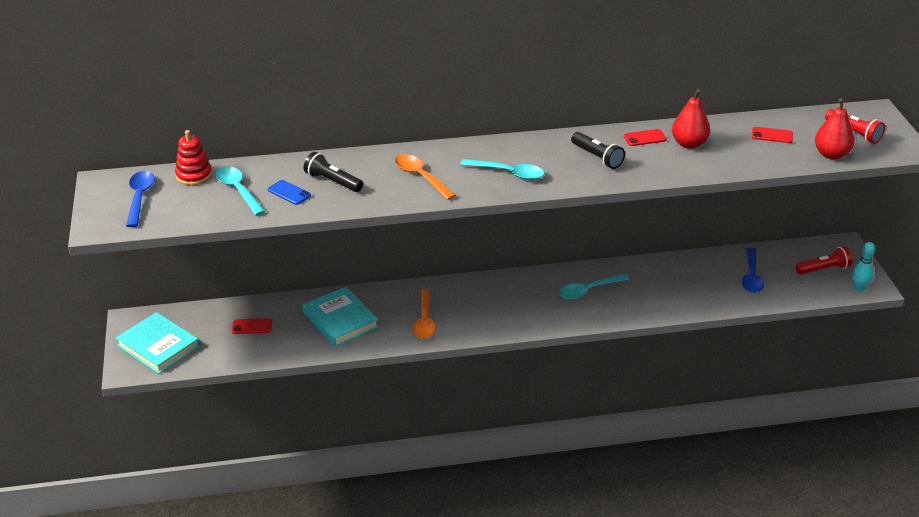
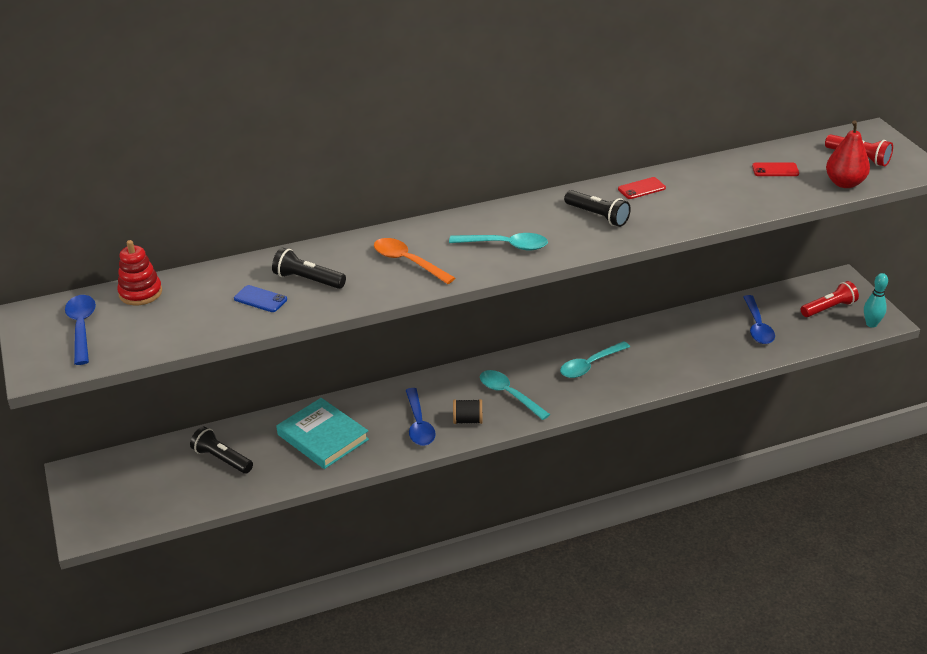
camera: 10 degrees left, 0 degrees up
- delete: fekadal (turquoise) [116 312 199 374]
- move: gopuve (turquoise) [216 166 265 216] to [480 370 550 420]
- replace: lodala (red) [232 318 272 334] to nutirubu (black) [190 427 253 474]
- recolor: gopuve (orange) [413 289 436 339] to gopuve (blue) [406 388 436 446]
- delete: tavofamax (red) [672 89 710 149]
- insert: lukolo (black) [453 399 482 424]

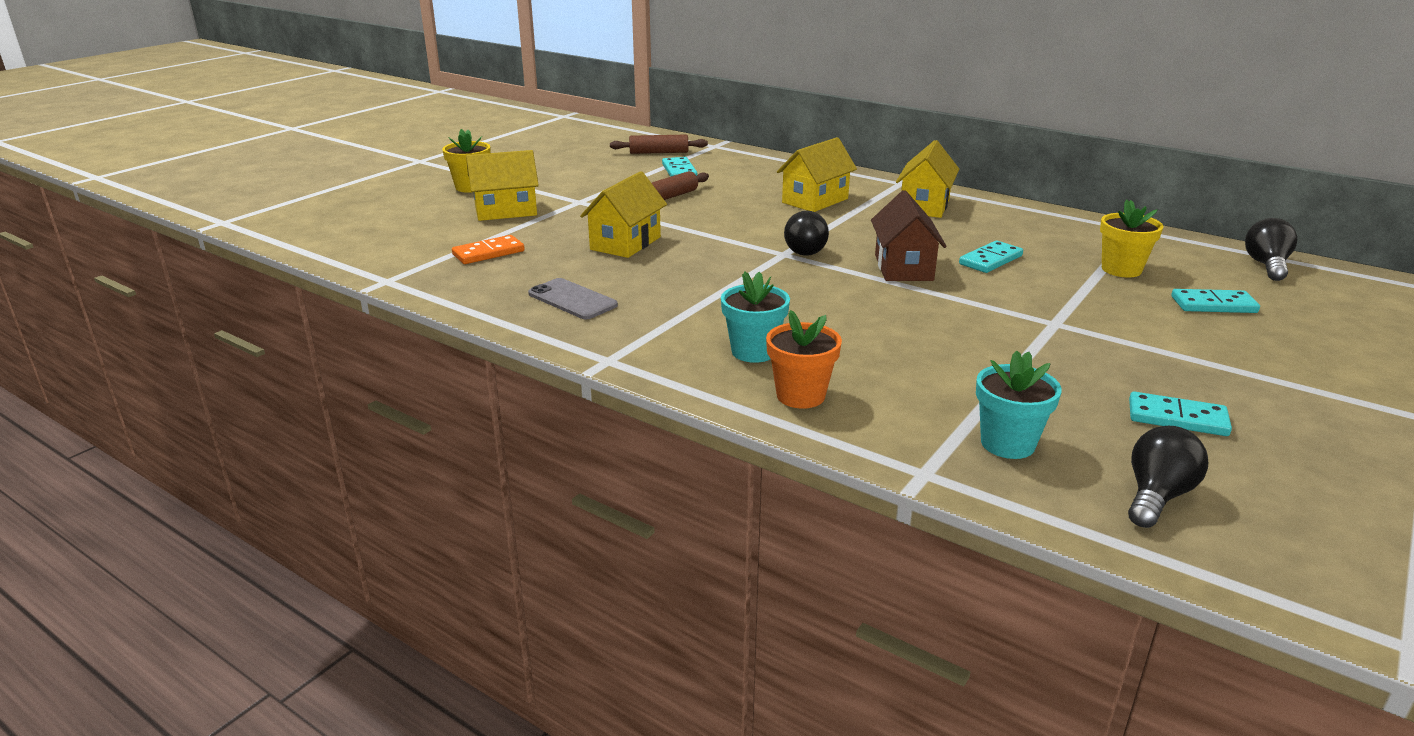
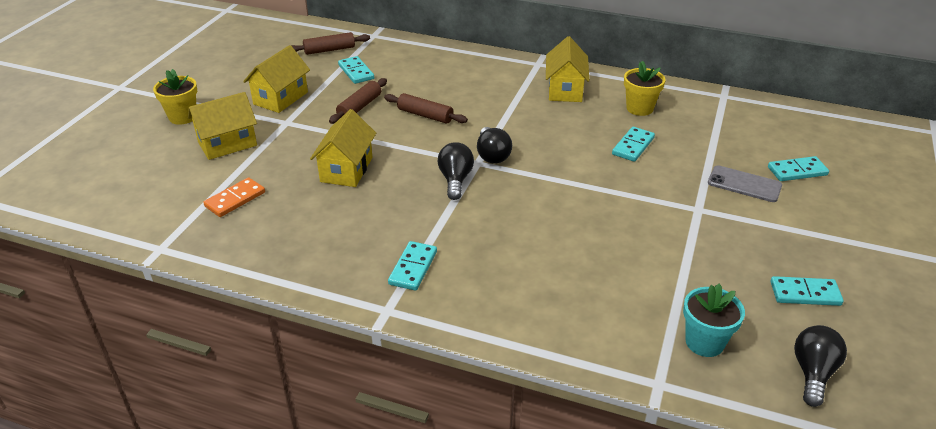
camera: 15 degrees left, 10 degrees up
- move: lodala (grey) [528 278 618 320] to [708 165 782 202]
- delete: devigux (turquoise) [721 271 790 363]
- delete: devigux (orange) [766 310 842 409]
- move: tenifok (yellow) [777 137 857 212] to [243 45 310 113]
- delete: tenifok (brown) [871 190 947 281]
- move: devigux (yellow) [1100 199 1163 277] to [624 61 665 116]
- move: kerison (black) [1245 218 1297 281] to [437 142 474 200]
- insert: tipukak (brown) [384 93 468 124]
- insert: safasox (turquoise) [388 241 437 291]

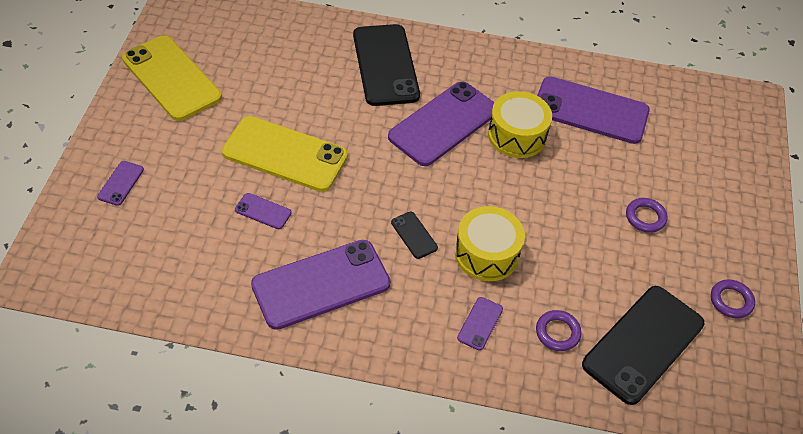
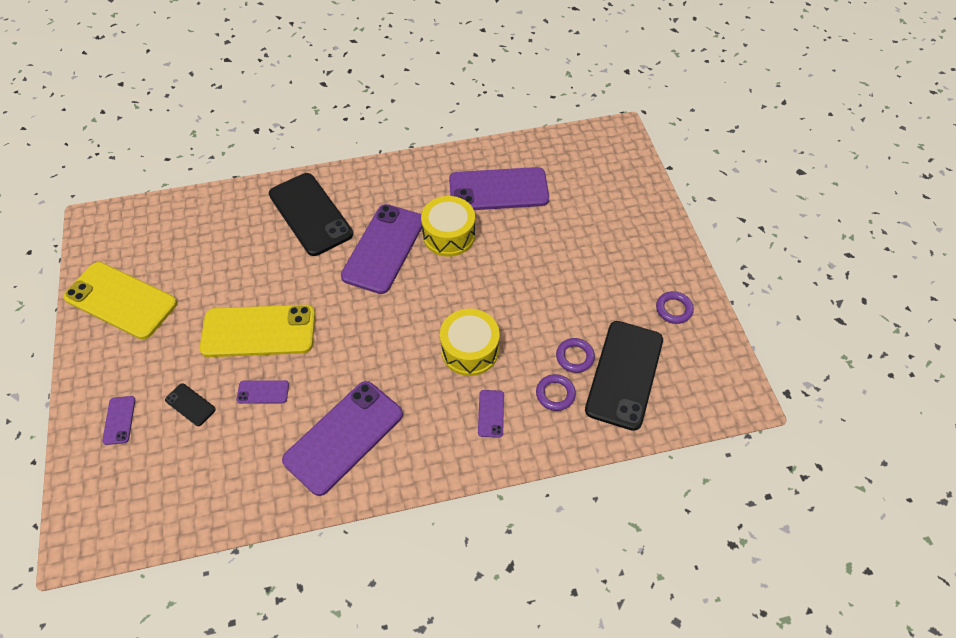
camera: 20 degrees left, 5 degrees up
- move: lodala (black) [391 212 438 259] to [165 383 216 426]
- move: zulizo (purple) [626 198 668 233] to [556 338 595 373]

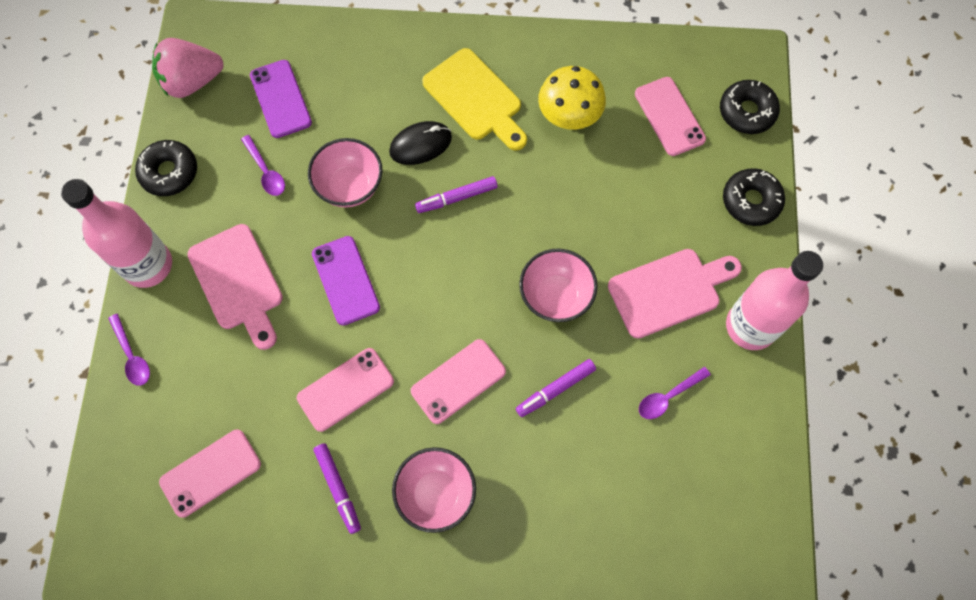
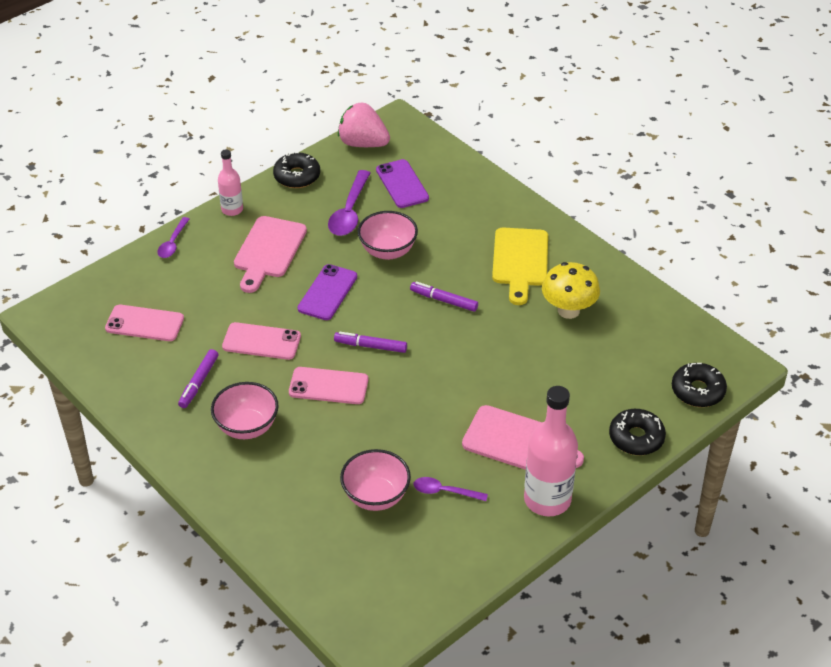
camera: 45 degrees right, 25 degrees down
- resize: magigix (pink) [61 179 172 288] = [218 149 243 216] x0.55
- resize: gopuve (purple) [241 135 285 196] = [328 170 370 236] x1.67
- rotate: lodala (purple) [250 60 312 138] = [376 159 429 208] 45 degrees counterclockwise
- delete: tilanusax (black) [389 121 452 165]
- move: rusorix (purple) [516 359 596 417] to [334 332 407 353]
- move: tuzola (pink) [519 249 598 322] to [340 449 411 511]
- delete: lodala (pink) [635 77 706 156]

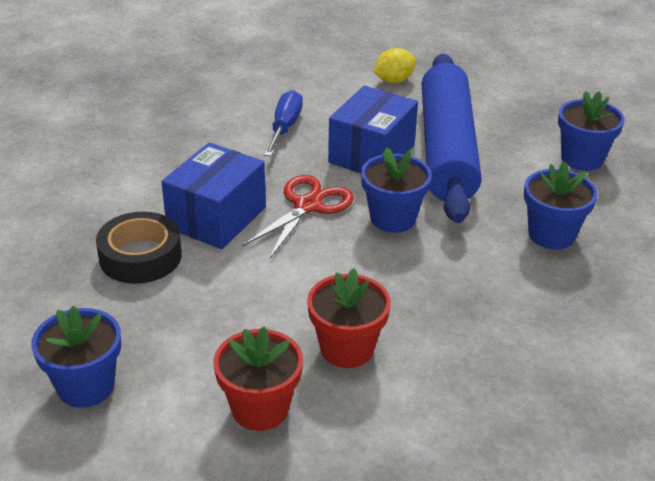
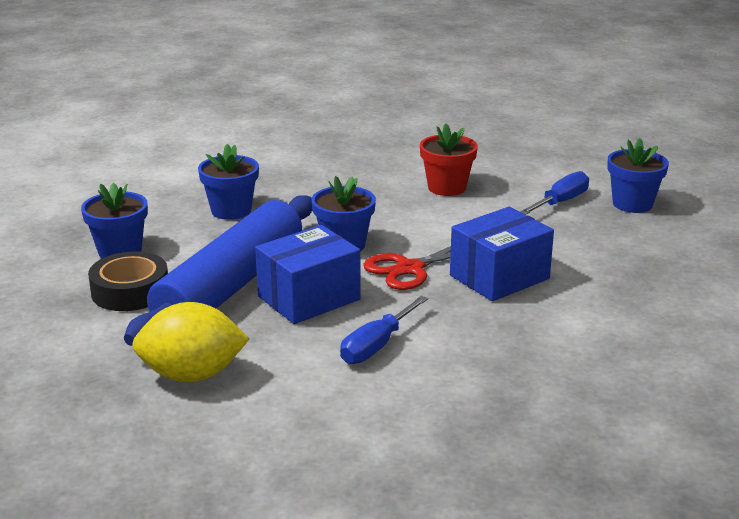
camera: 155 degrees left, 10 degrees down
- move: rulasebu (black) [96 211 182 284] to [88 251 168 311]
- delete: devigux (red) [214 326 303 431]
- resize: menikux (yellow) [373 48 416 83] = [132 302 249 382] x1.66
- insert: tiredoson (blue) [520 171 589 215]

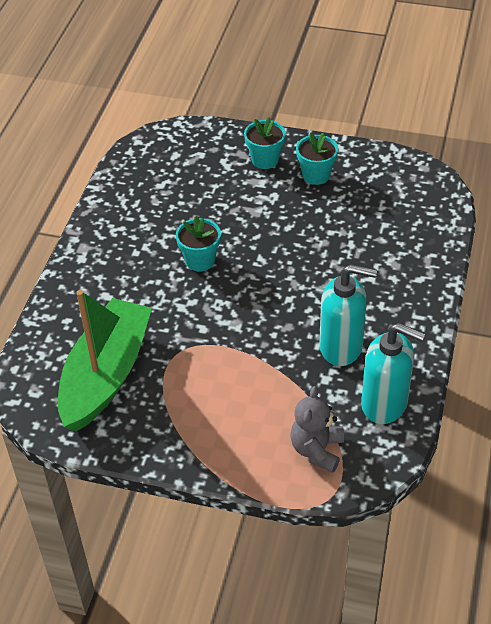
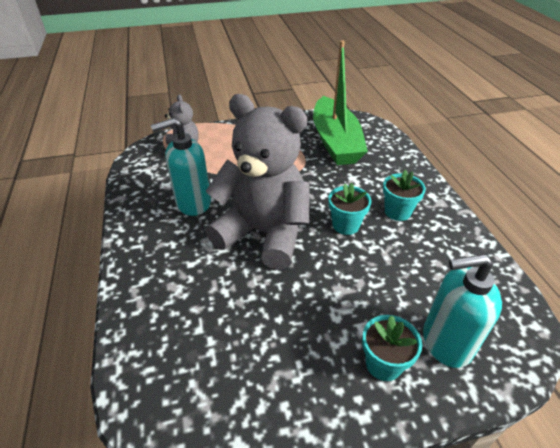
camera: 150 degrees right, 5 degrees down
- move: devigux (turquoise) [296 132 338 185] to [383 170 426 221]
- move: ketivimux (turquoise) [361 323 425 424] to [423 254 502 368]
- insert: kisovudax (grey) [206 94 310 270]

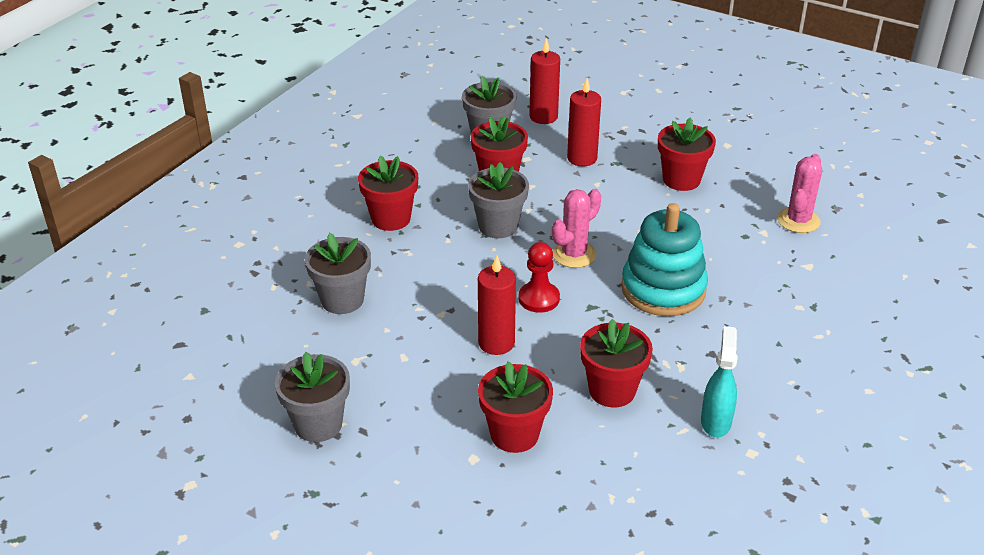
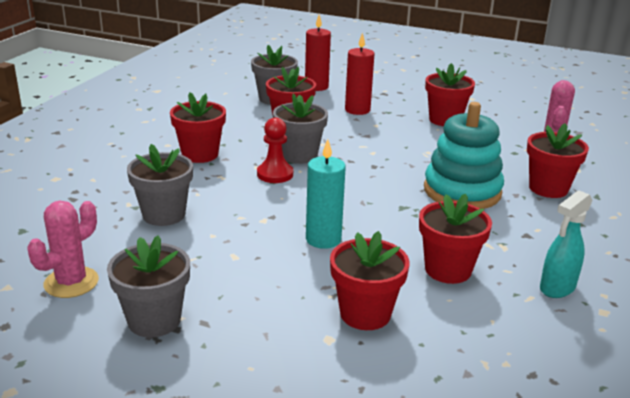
camera: 10 degrees left, 10 degrees down
- recolor: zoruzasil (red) [478 255 516 355] to zoruzasil (turquoise) [306 139 346 249]
- move: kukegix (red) [518 242 560 313] to [257 118 293 183]
- move: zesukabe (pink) [552 189 601 268] to [28 200 99 298]
- rotate: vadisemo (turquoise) [701 326 738 437] = [540 190 592 298] 135 degrees counterclockwise
- insert: devigux (red) [527 123 589 198]

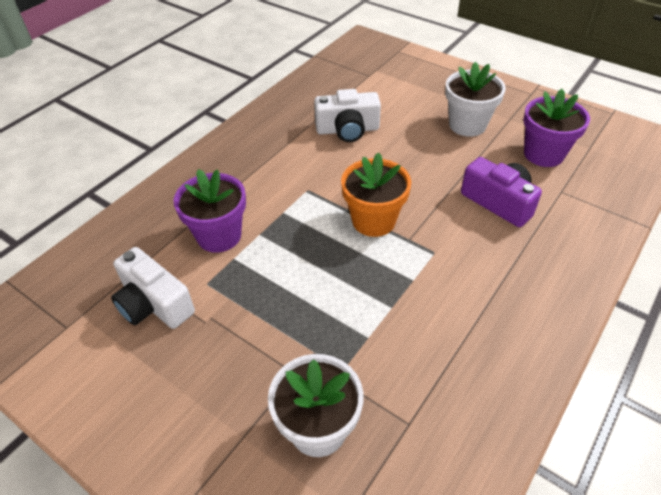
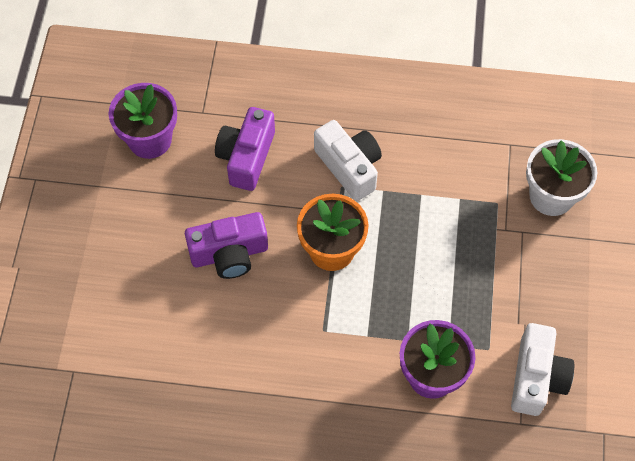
camera: 120 degrees left, 15 degrees up
- move: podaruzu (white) [314 89 381 142] to [314 120 382 201]
- delete: devigux (white) [445 62 506 137]
- insert: podaruzu (purple) [185 212 268 279]

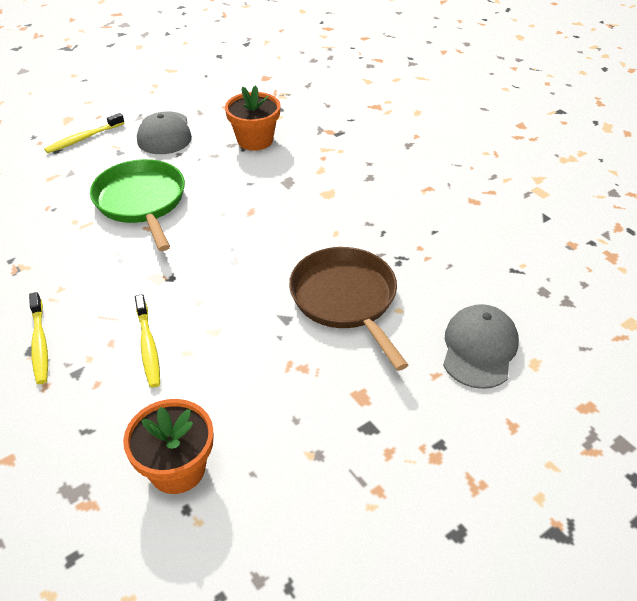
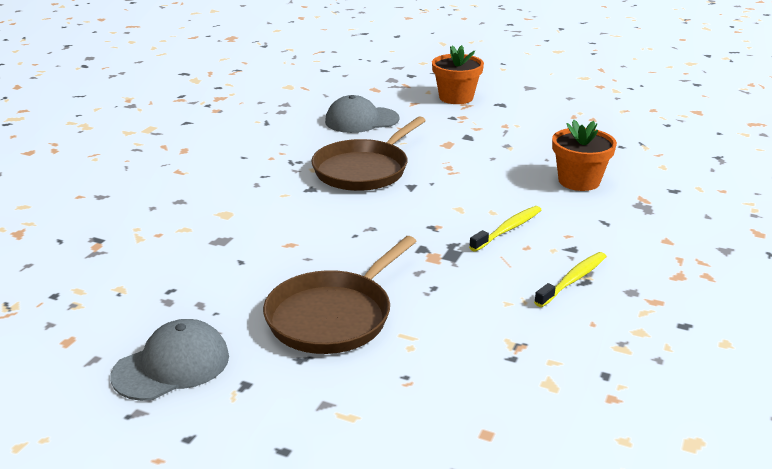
camera: 120 degrees left, 15 degrees down
- delete: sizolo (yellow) [44 113 124 153]
- recolor: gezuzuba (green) [90 159 185 251] to gezuzuba (brown) [263 236 416 354]
- move: devigux (orange) [225 85 281 151] to [432 45 484 104]

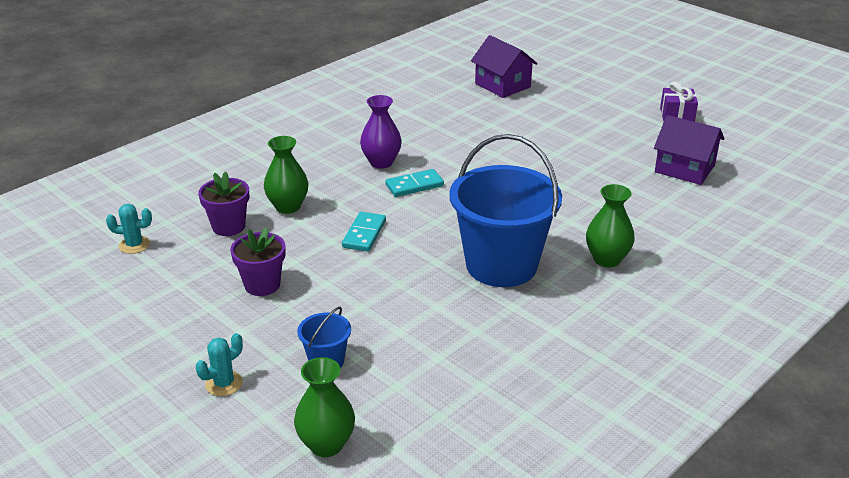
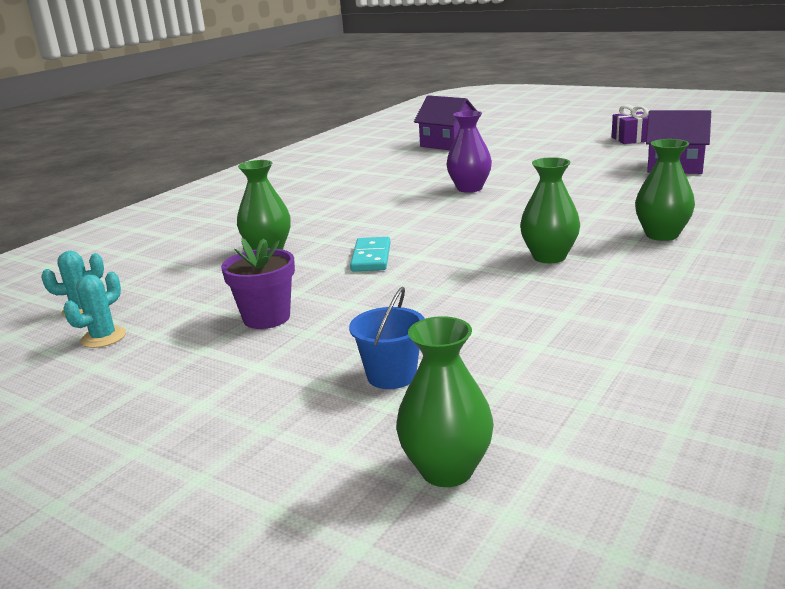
camera: 10 degrees left, 10 degrees down
- move: zesukabe (turquoise) [196 333 243 396] to [63 272 126 348]
- delete: devigux (purple) [198 171 249 236]
- move: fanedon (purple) [360 95 402 169] to [446 111 492 193]
- delete: safasox (turquoise) [385 169 444 197]
- replace: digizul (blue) [449 134 562 287] to fanedon (green) [520 157 580 263]

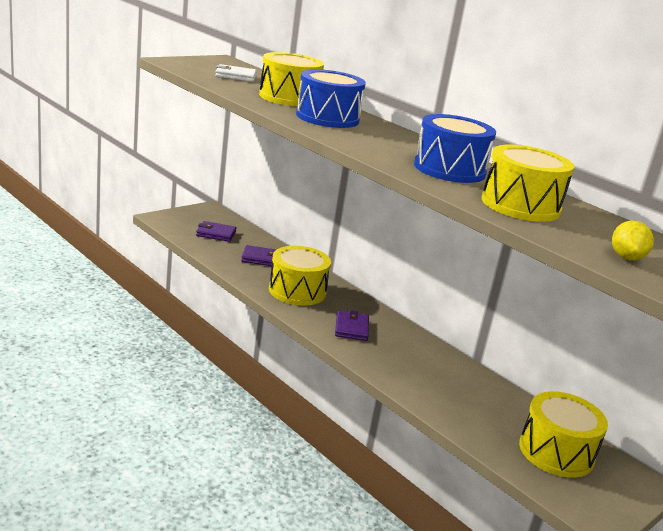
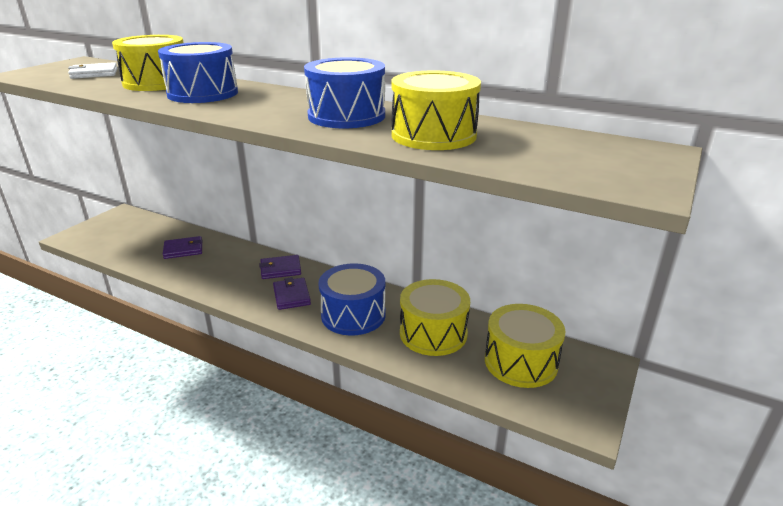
camera: 15 degrees left, 5 degrees up
- move: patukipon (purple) [196 221 236 242] to [259 255 301 279]
- move: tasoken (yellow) [269 246 331 306] to [400 279 470 356]
- delete: menikux (yellow) [612 220 654 260]
- insert: tasoken (blue) [318 263 386 336]

